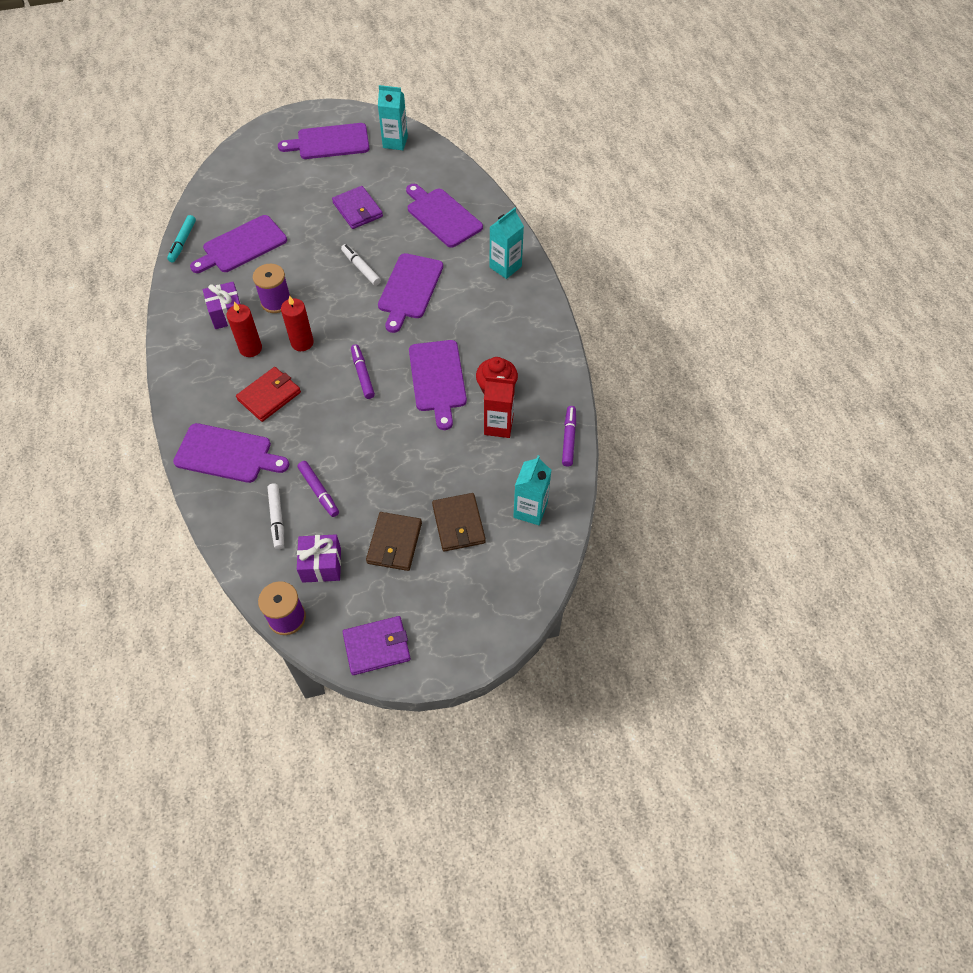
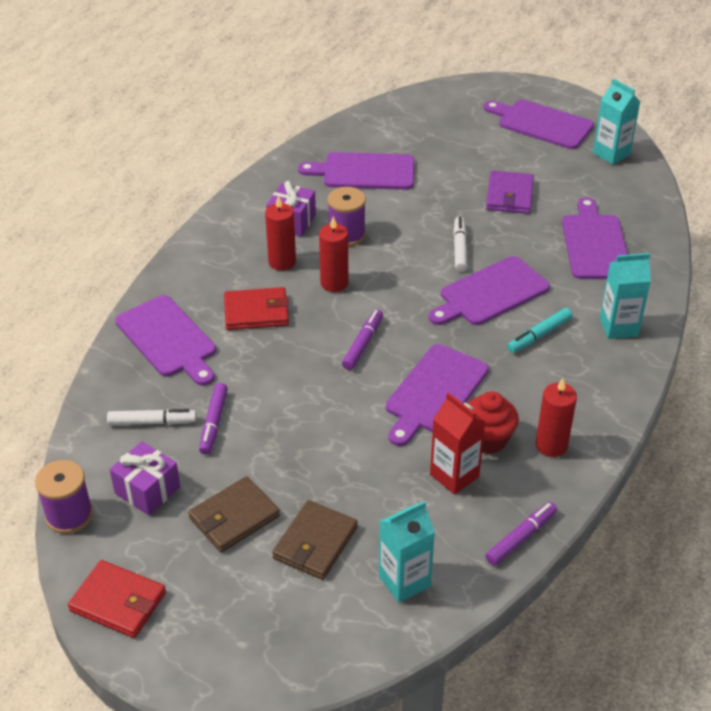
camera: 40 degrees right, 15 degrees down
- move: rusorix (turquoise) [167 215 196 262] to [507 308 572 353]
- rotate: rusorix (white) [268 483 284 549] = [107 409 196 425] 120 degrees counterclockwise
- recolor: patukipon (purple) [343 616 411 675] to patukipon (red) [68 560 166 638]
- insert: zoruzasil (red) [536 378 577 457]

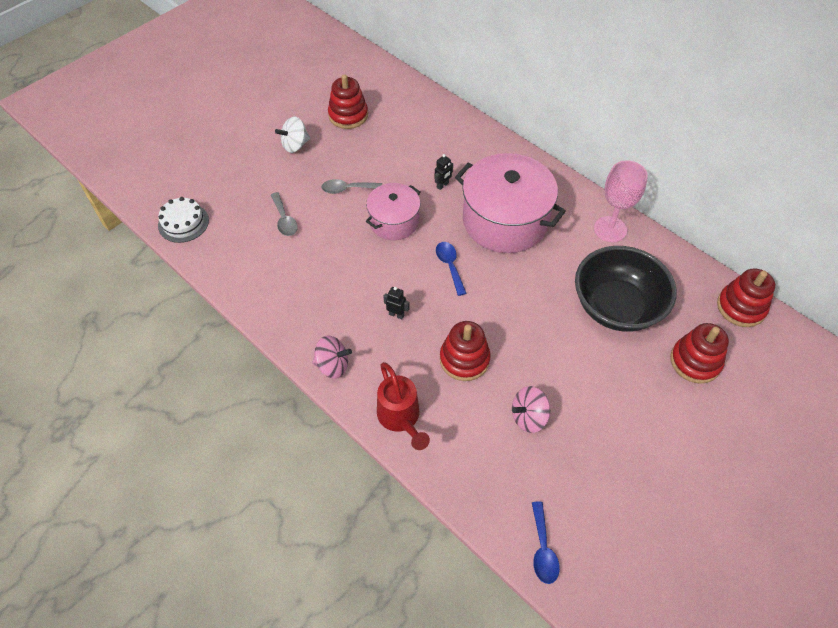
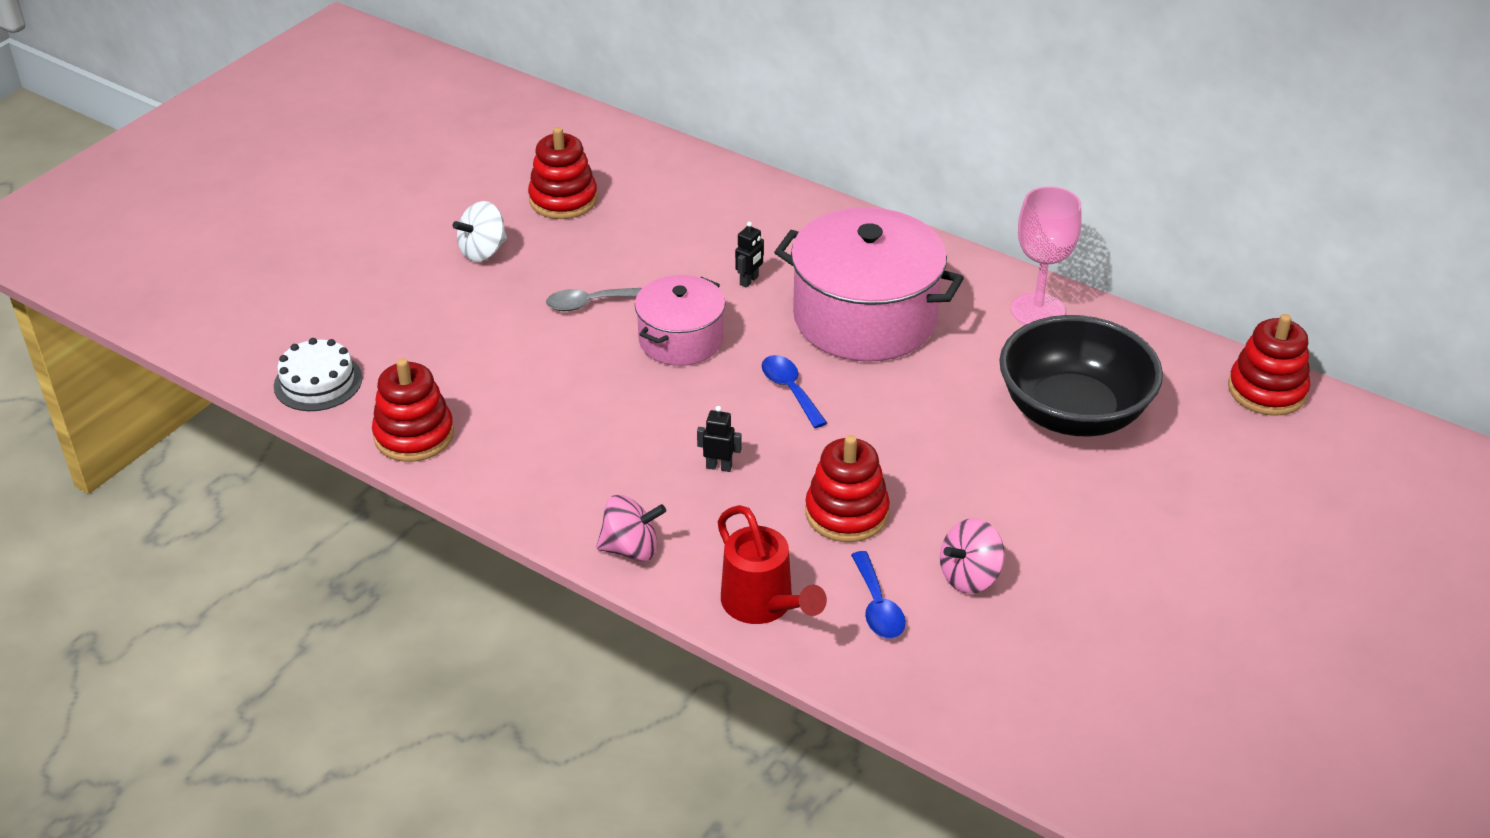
camera: 10 degrees left, 15 degrees down
- delete: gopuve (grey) [271 192 298 236]
- move: gopuve (blue) [532 502 560 584] to [851 551 906 638]
- move: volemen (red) [670 323 729 384] to [372 358 454 462]

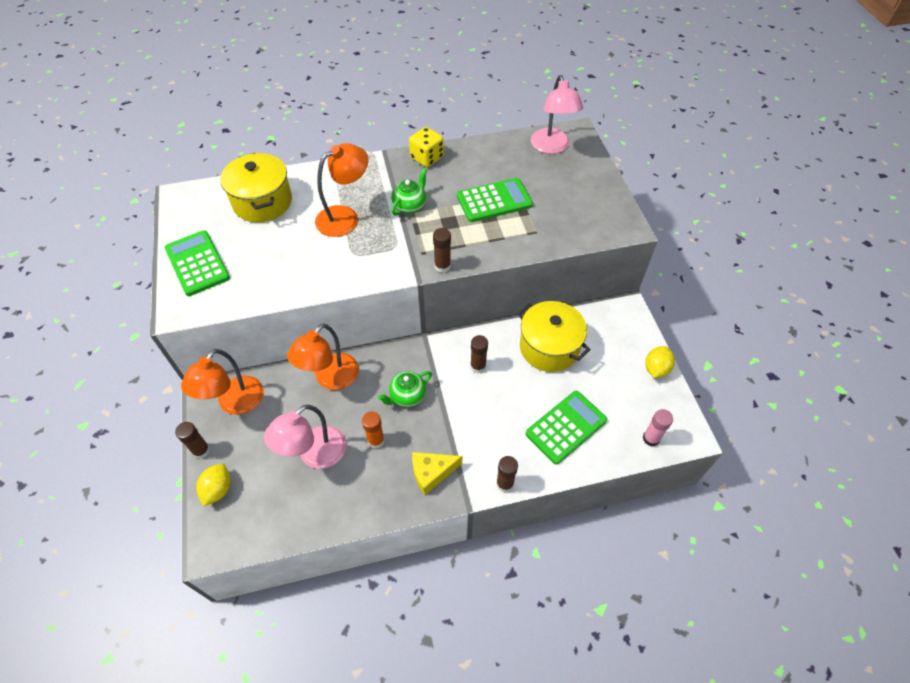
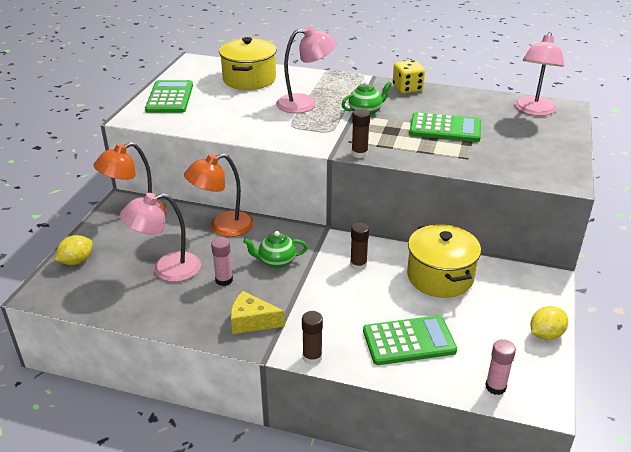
camera: 30 degrees right, 20 degrees down
- delete: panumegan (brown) [175 422 210 459]
- recolor: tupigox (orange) [315 143 368 237] to tupigox (pink) [276 26 336 113]
- recolor: panumegan (orange) [362 411 385 449] to panumegan (pink) [211 237 233 286]

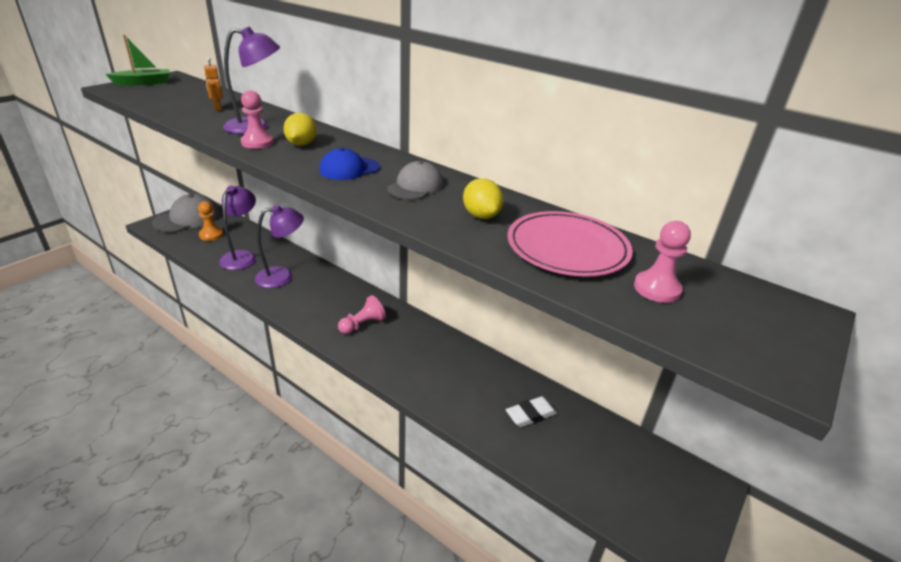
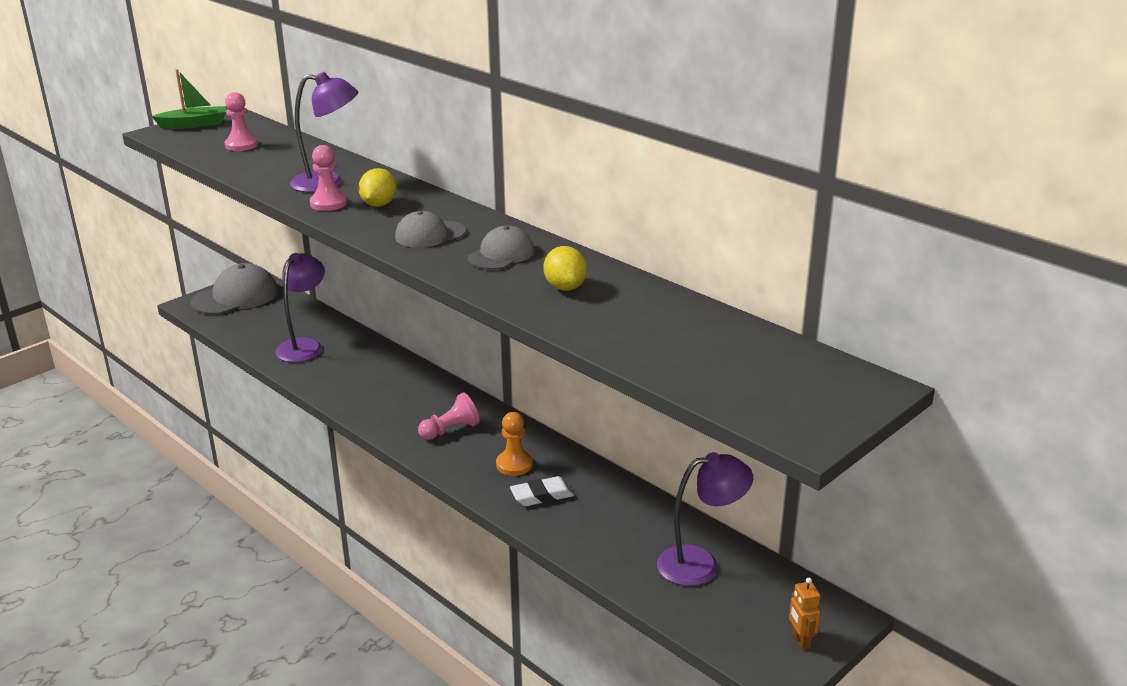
camera: 10 degrees right, 5 degrees down
- move: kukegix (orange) [198 201 223 241] to [496 412 533 476]
- move: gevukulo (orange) [204 57 223 111] to [789 578 821 650]
- move: tupigox (purple) [255 205 304 288] to [657 452 753 586]
- recolor: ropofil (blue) [319 148 380 180] to ropofil (grey) [395 211 466 248]
- move: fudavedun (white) [506 396 557 427] to [510 476 574 506]
- delete: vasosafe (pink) [507 211 633 277]
- move: kukegix (pink) [634 221 691 303] to [225 92 258 151]

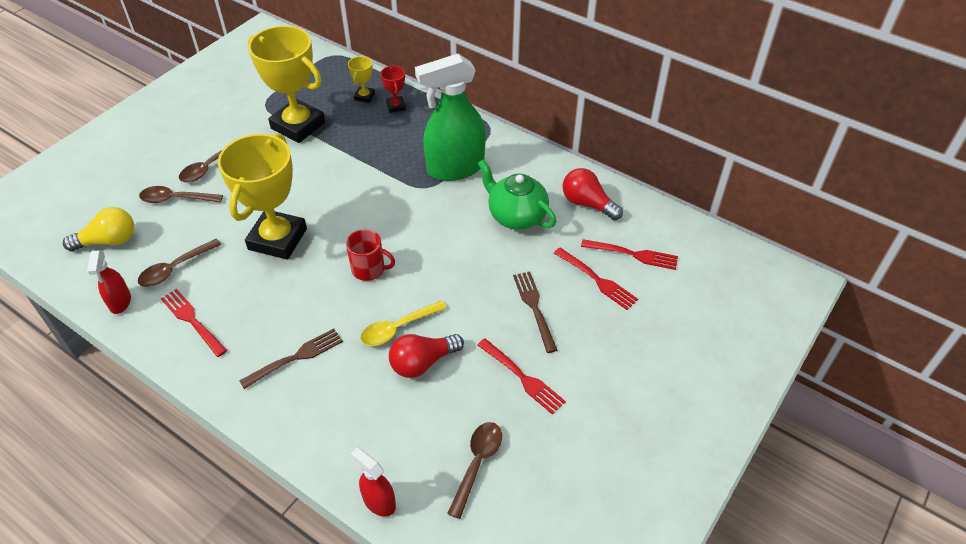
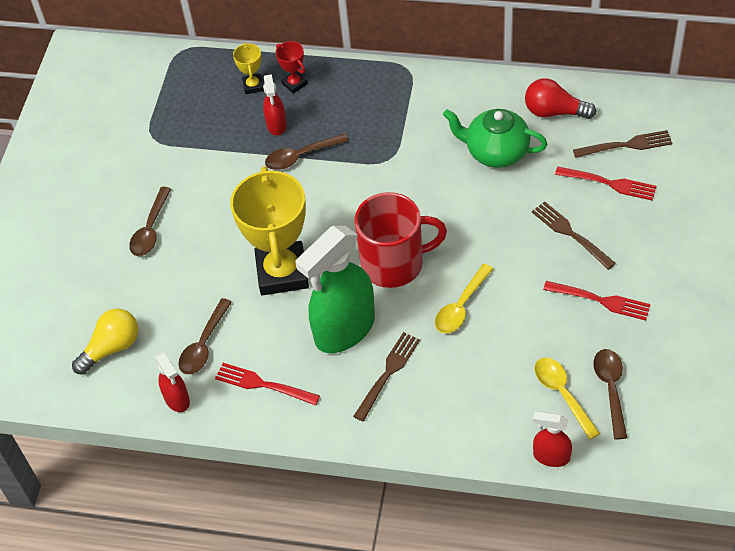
camera: 20 degrees left, 5 degrees up
- move: gopuve (brown) [139 186 223 203] to [265 134 348 170]
- delete: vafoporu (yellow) [248 26 325 143]
- resize: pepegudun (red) [346 229 395 281] = [355 192 447 288] x1.77
- delete: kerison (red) [389 334 464 378]
- move: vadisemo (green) [415 53 486 181] to [295 226 375 353]
- recolor: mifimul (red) [581 239 678 270] to mifimul (brown) [573 130 672 158]
- insert: vadisemo (red) [263 74 287 135]
- insert: gopuve (yellow) [535 358 600 440]

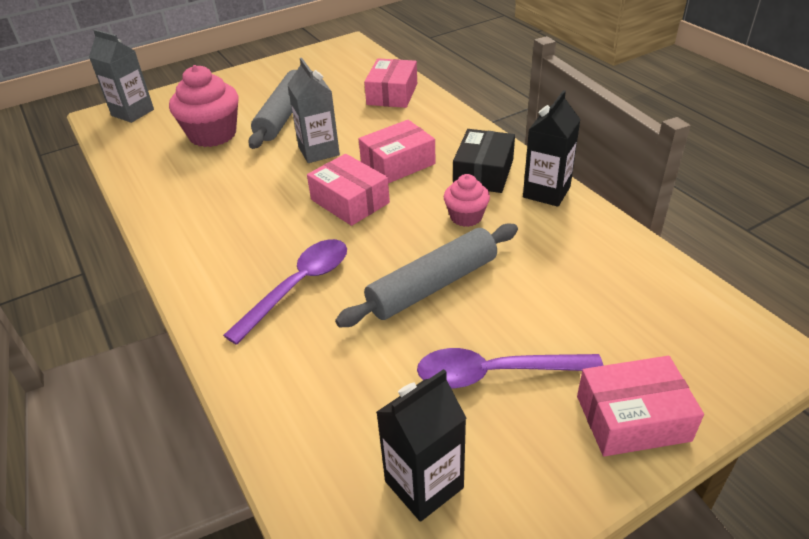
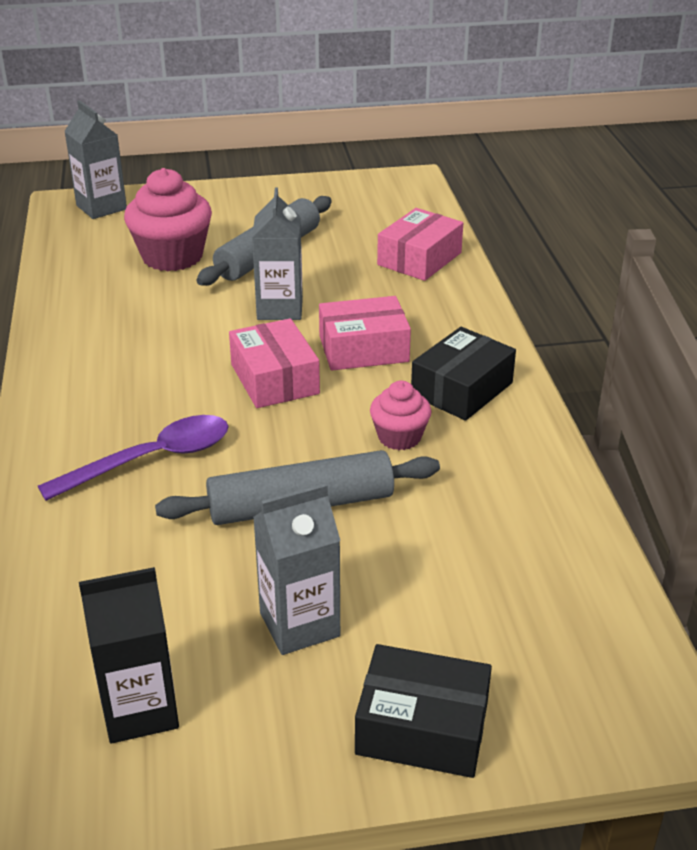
camera: 20 degrees right, 5 degrees down
- replace: gopuve (purple) [417 348 603 388] to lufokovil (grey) [253 483 340 655]
- delete: lufokovil (black) [523 90 581 207]
- recolor: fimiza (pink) [577 356 704 456] to fimiza (black) [355 644 492 778]

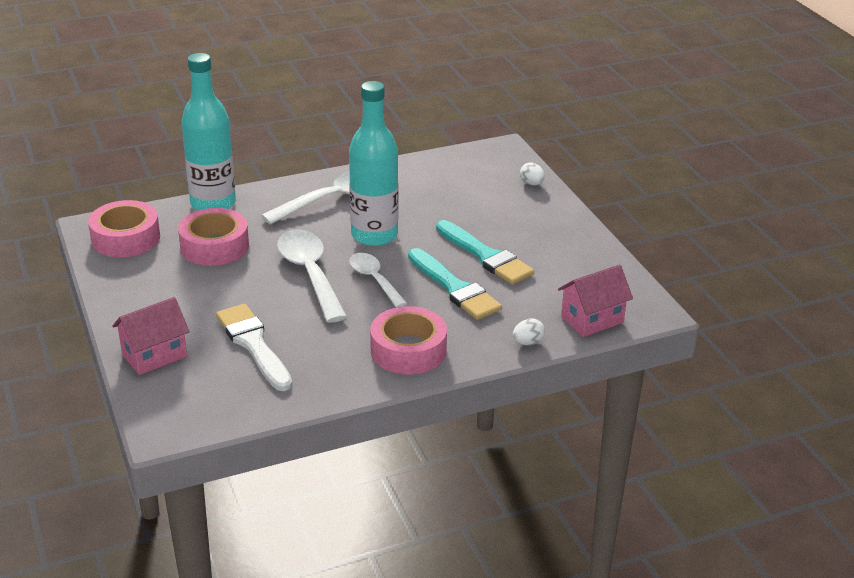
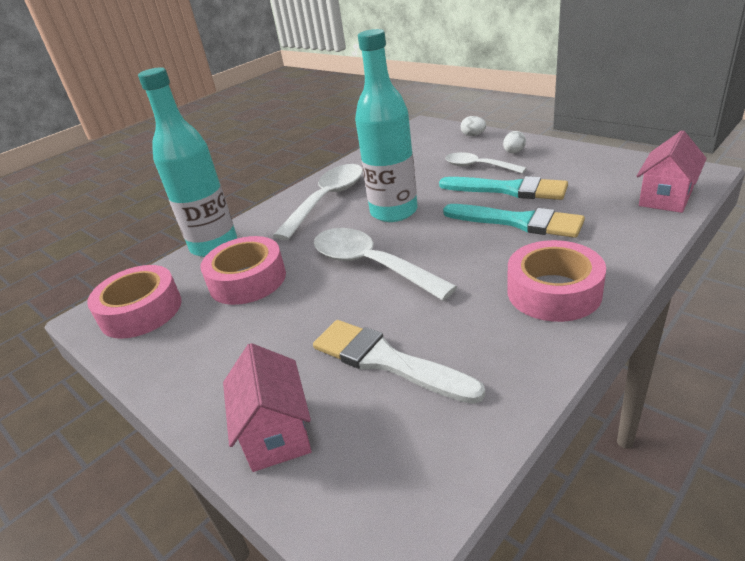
camera: 20 degrees left, 0 degrees up
- rotate: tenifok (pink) [112 297 190 375] = [223 343 311 472] 45 degrees counterclockwise
- move: gopuve (white) [349 253 407 307] to [445 152 527 174]
- move: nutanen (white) [513 318 545 345] to [503 131 526 153]

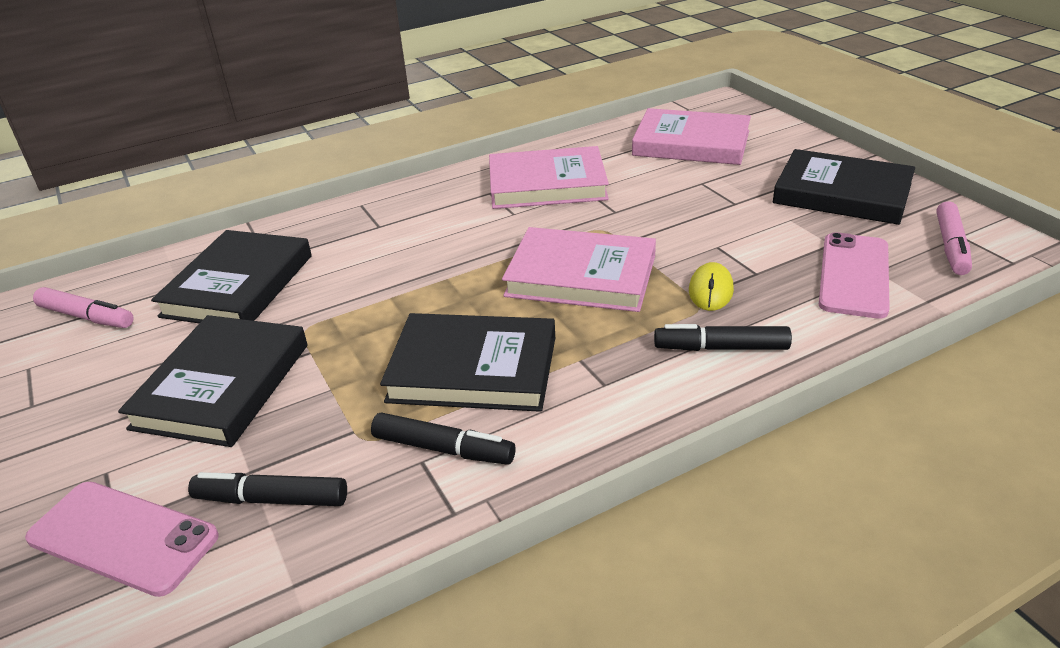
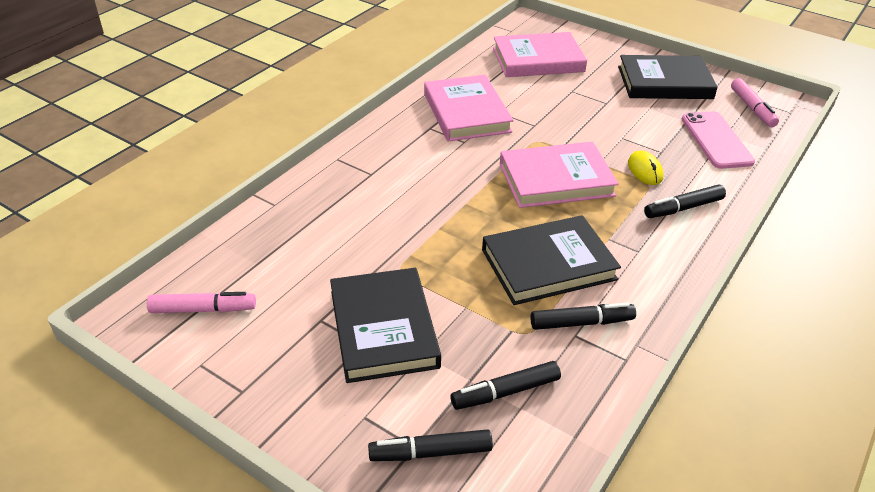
camera: 30 degrees left, 5 degrees up
- replace: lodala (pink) [25 482 219 597] to rusorix (black) [368 429 493 461]
- delete: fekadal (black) [151 230 312 323]
- rotate: fekadal (pink) [489 146 609 209] = [424 75 514 141] 75 degrees counterclockwise

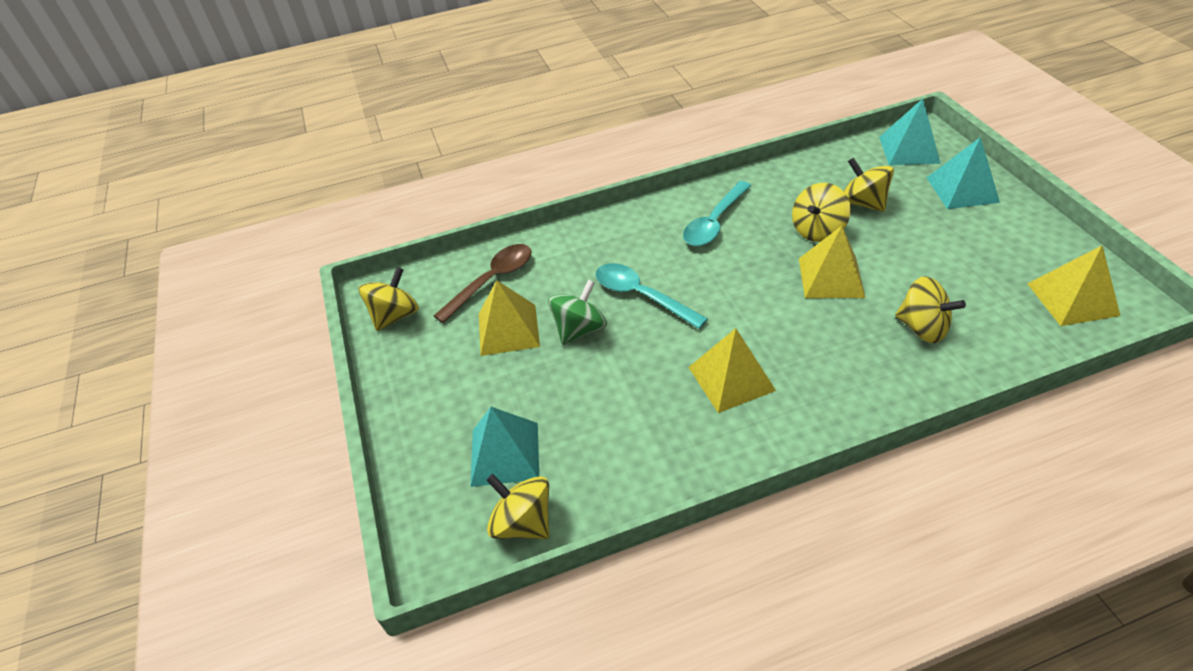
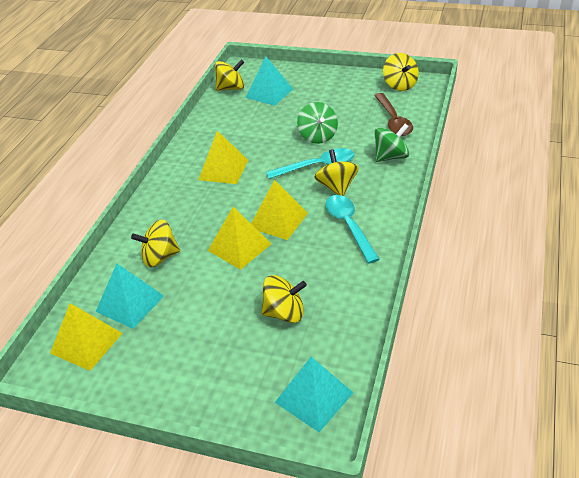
camera: 125 degrees right, 5 degrees down
- move: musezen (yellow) [479 280 540 356] to [251 180 308 240]
- move: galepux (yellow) [792 183 851 242] to [314 149 359 196]
- move: musezen (turquoise) [926 137 1000 209] to [96 264 164 329]
- insert: galepux (green) [374 123 409 162]

